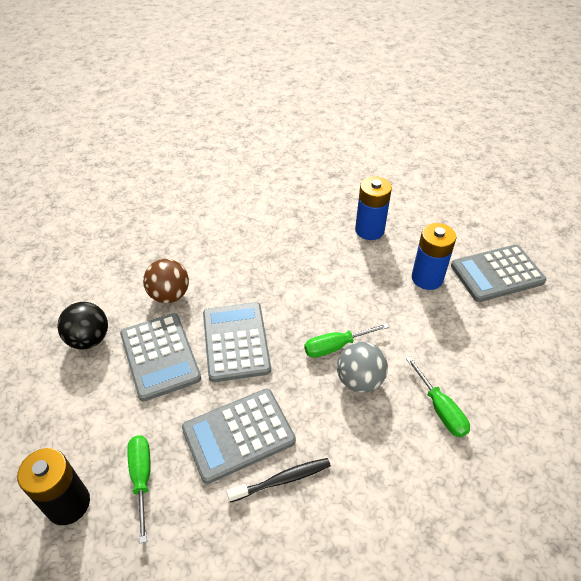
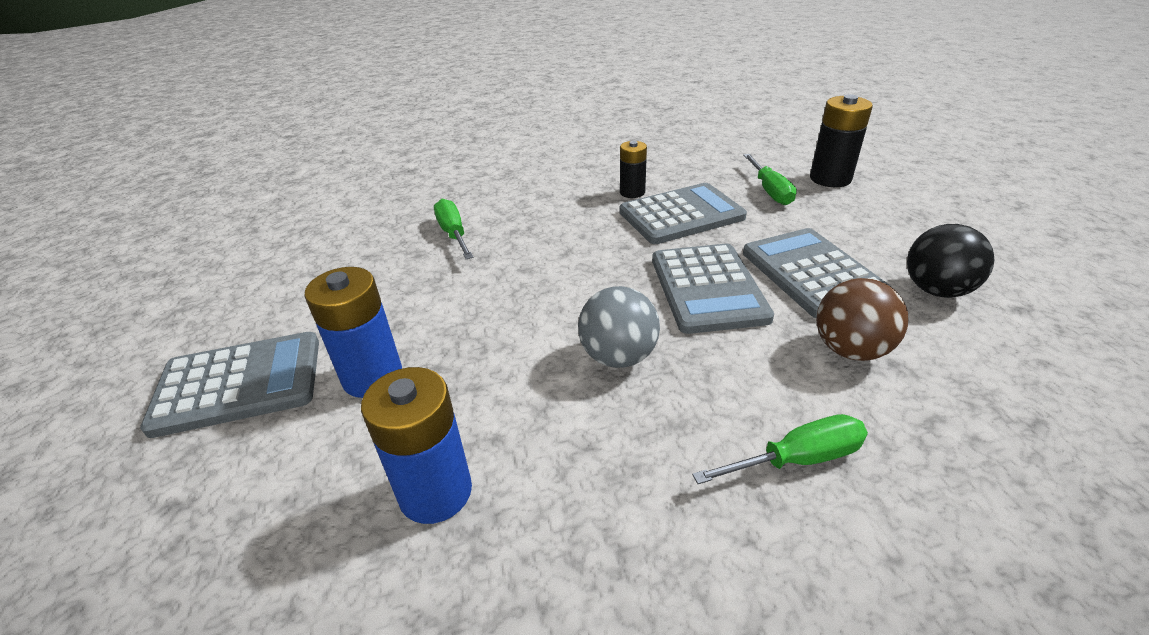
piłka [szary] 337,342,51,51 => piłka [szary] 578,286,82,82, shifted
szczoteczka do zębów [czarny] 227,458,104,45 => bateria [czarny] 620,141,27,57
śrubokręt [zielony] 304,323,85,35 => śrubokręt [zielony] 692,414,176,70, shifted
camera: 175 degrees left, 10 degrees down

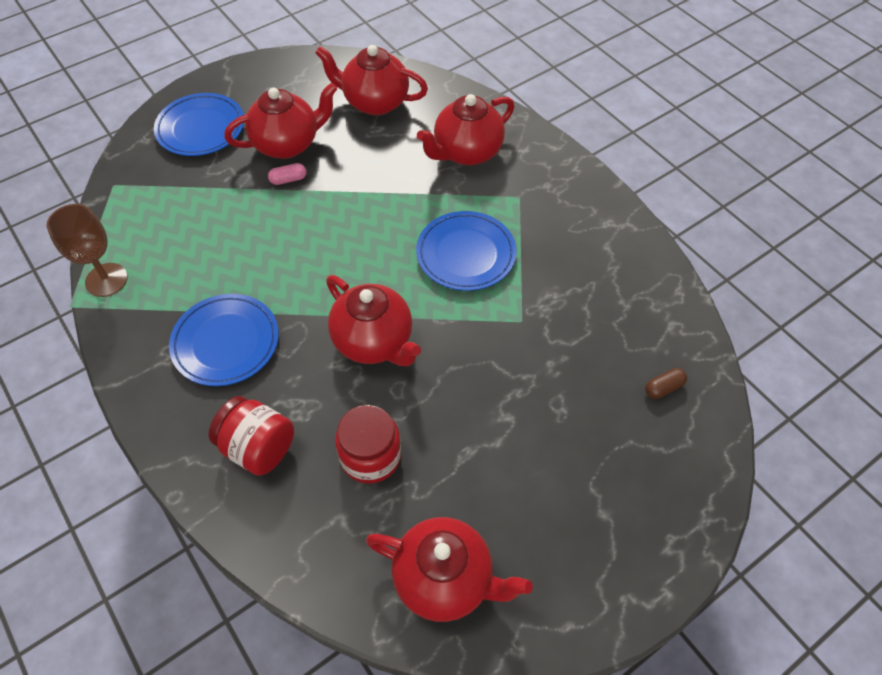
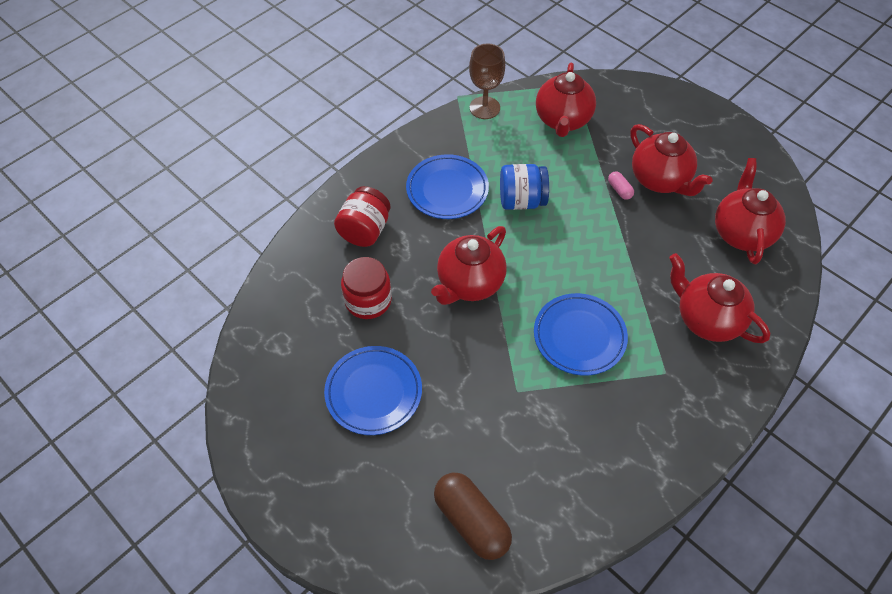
talerz [niebieski] 154,93,90,63 => talerz [niebieski] 324,346,98,89, shifted
kapsułka [brązowy] 645,368,42,31 => kapsułka [brązowy] 434,473,78,87, x2.19
nothing => słoik [niebieski] 500,164,49,46
imbryk [czerwony] 366,517,167,105 => imbryk [czerwony] 536,63,60,74, shifted
camera: 80 degrees right, 0 degrees up

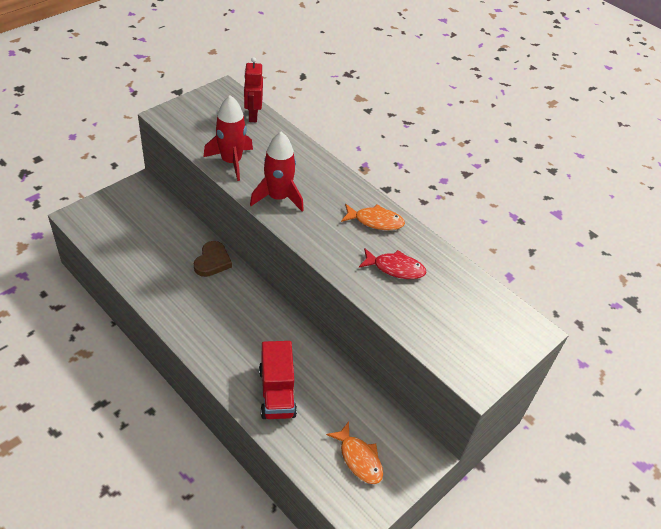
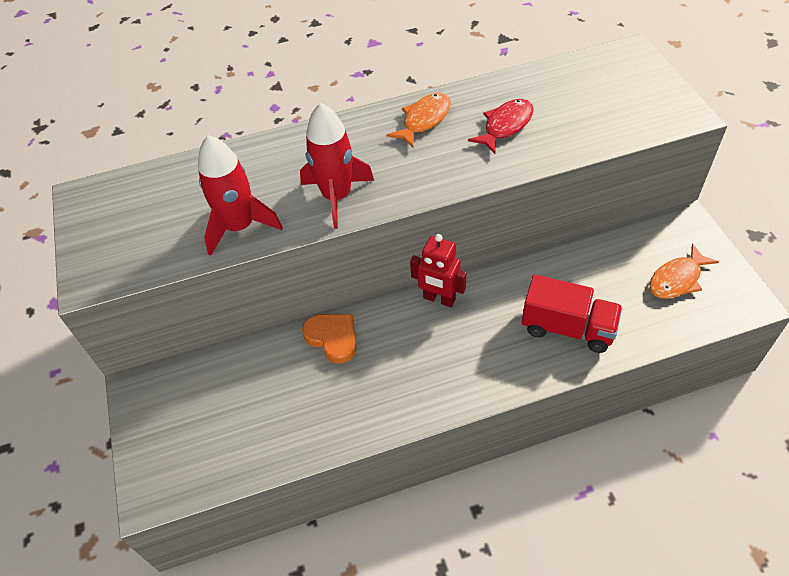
serce [brązowy] 194,241,38,36 => serce [pomarańczowy] 302,314,54,50
robot [czerwony] 244,57,19,65 => robot [czerwony] 410,234,56,73, shifted
ryba [pomarańczowy] 326,421,57,63 => ryba [pomarańczowy] 649,243,70,56, 150 degrees clockwise
camera: 55 degrees left, 5 degrees up

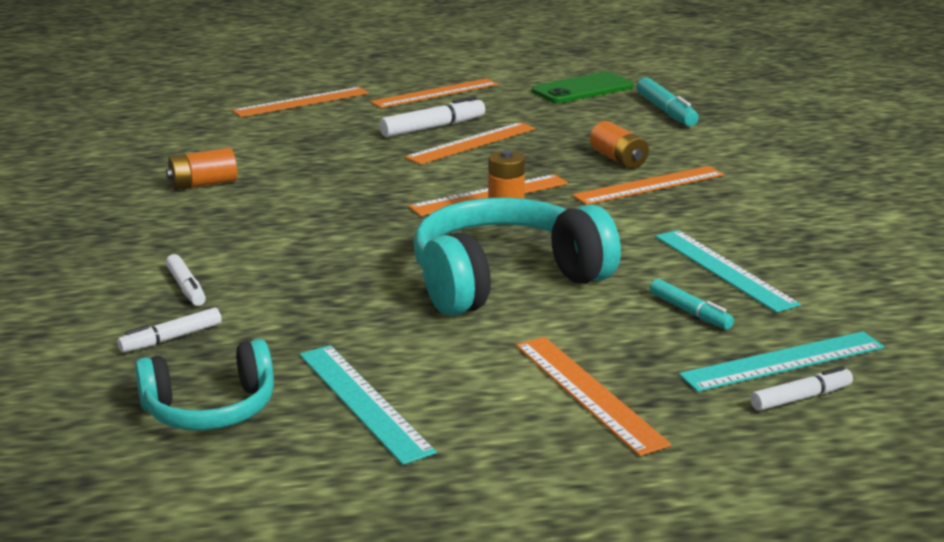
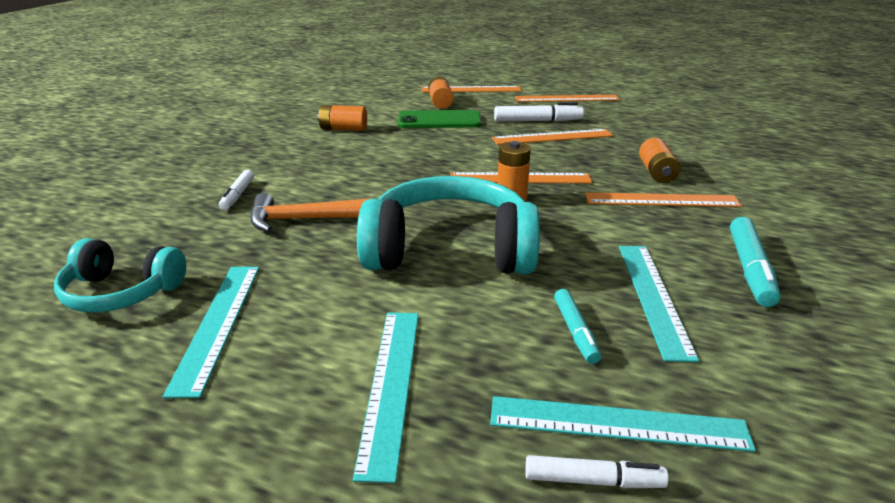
nothing => młotek [pomarańczowy] 250,193,123,39
linijka [pomarańczowy] 516,337,156,119 => linijka [turkusowy] 353,312,66,171
telefon [zielony] 532,72,102,31 => telefon [zielony] 398,110,84,18, shifted
nothing => bateria [pomarańczowy] 428,77,25,32
flamaster [turkusowy] 636,77,63,49 => flamaster [turkusowy] 730,217,51,90, shifted
flamaster [biały] 117,307,105,46 => nothing
camera: 30 degrees right, 5 degrees up

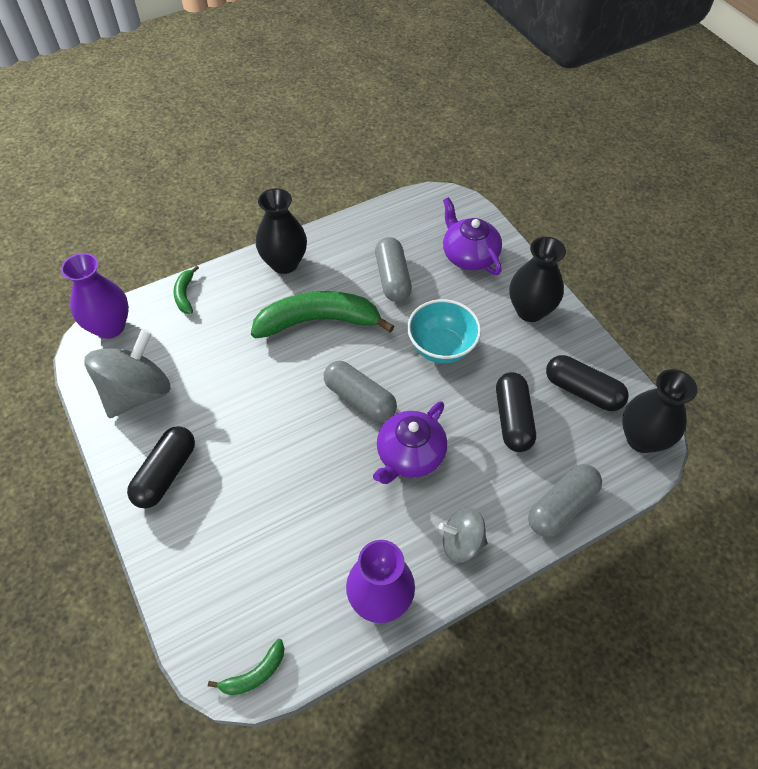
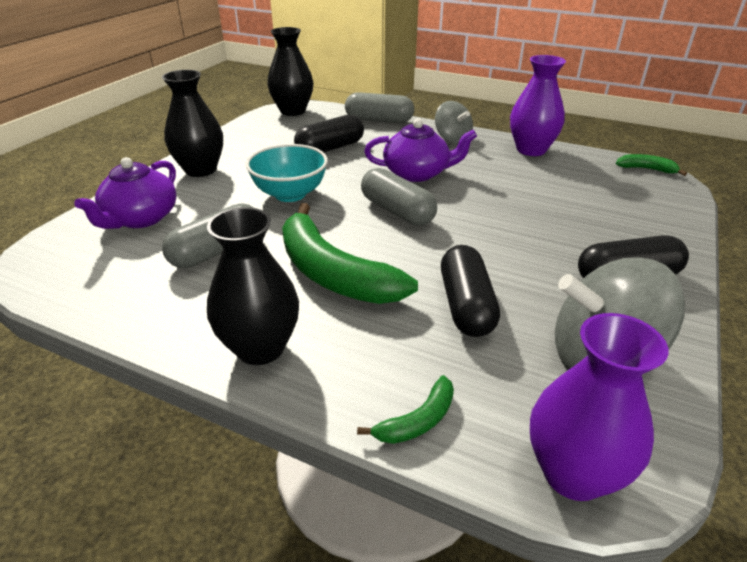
kapsułka [szary] 324,361,73,61 => kapsułka [szary] 361,168,76,58, 45 degrees counterclockwise
kapsułka [czarny] 546,355,82,56 => kapsułka [czarny] 441,245,59,92, shifted
camera: 125 degrees left, 20 degrees down

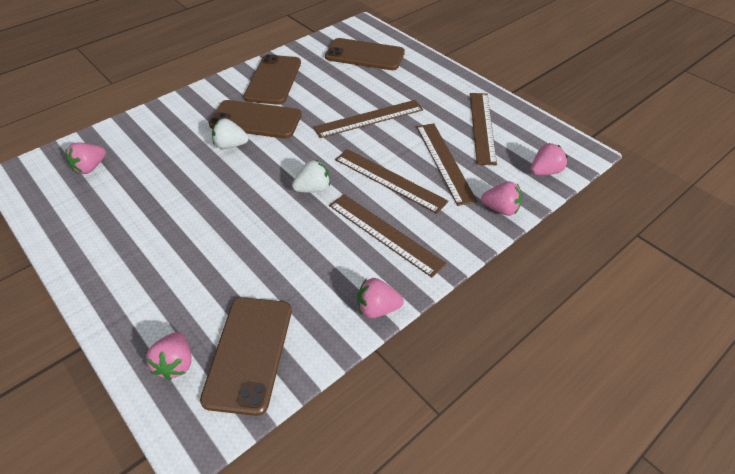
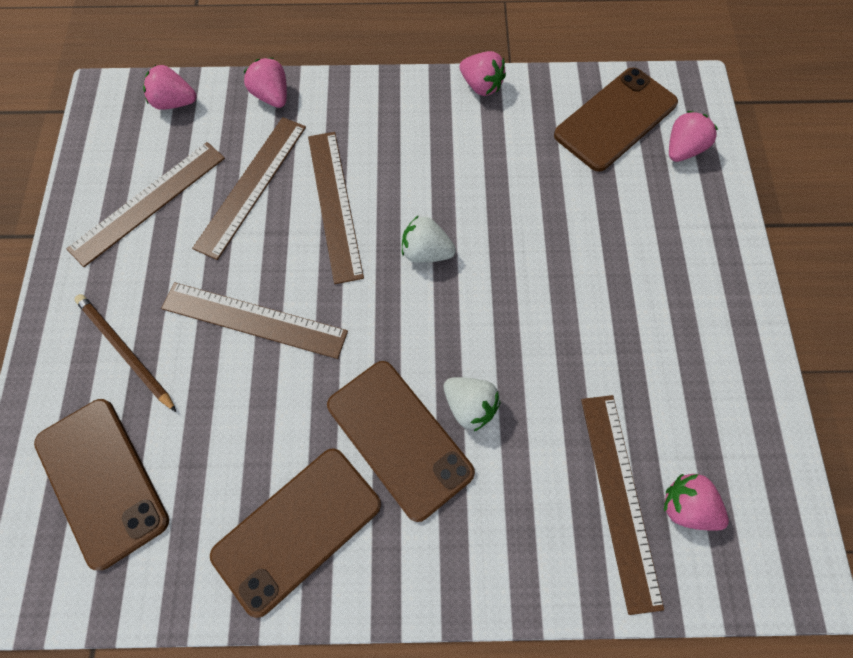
nothing => ołówek [brązowy] 74,294,102,118
linijka [brązowy] 329,194,118,84 => linijka [brązowy] 581,395,83,220, shifted
truskawka [różowy] 65,142,41,32 => truskawka [różowy] 664,474,65,57, 135 degrees counterclockwise
camera: 140 degrees left, 20 degrees up

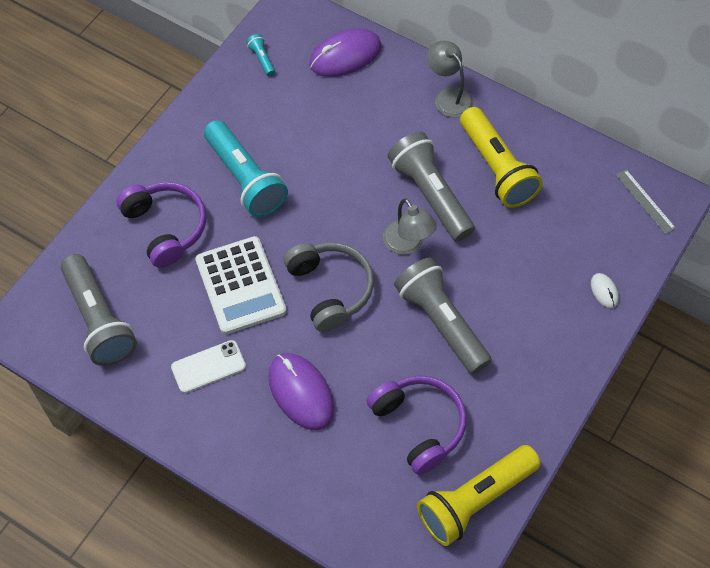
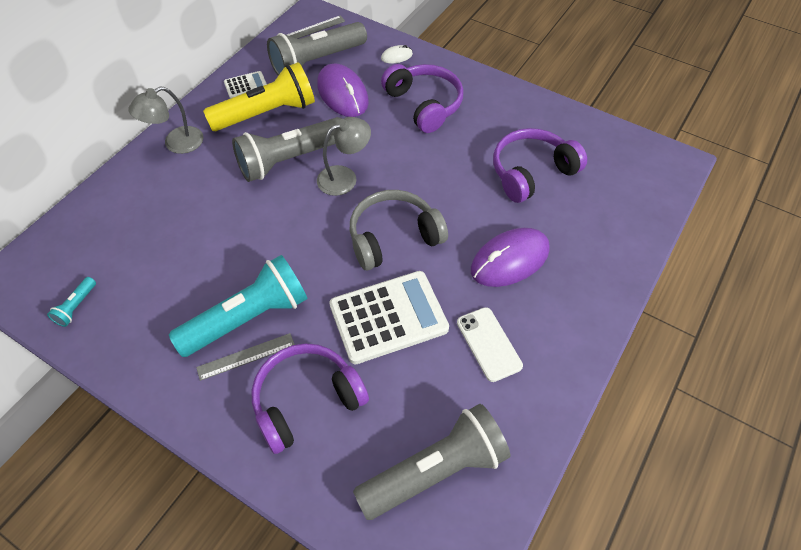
latarka [turkusowy] 246,34,29,42 => latarka [turkusowy] 47,277,49,50, 45 degrees counterclockwise
nothing => linijka [szary] 196,333,99,48
nothing => kalkulator [biały] 224,71,43,28
latarka [szary] 394,258,97,116 => latarka [szary] 267,22,100,54, shifted
myszka [fioletowy] 309,29,73,48 => myszka [fioletowy] 317,63,52,54, shifted
nothing => słuchawki [fioletowy] 381,64,83,69
latarka [żółty] 417,445,124,101 => nothing
camera: 90 degrees left, 5 degrees down

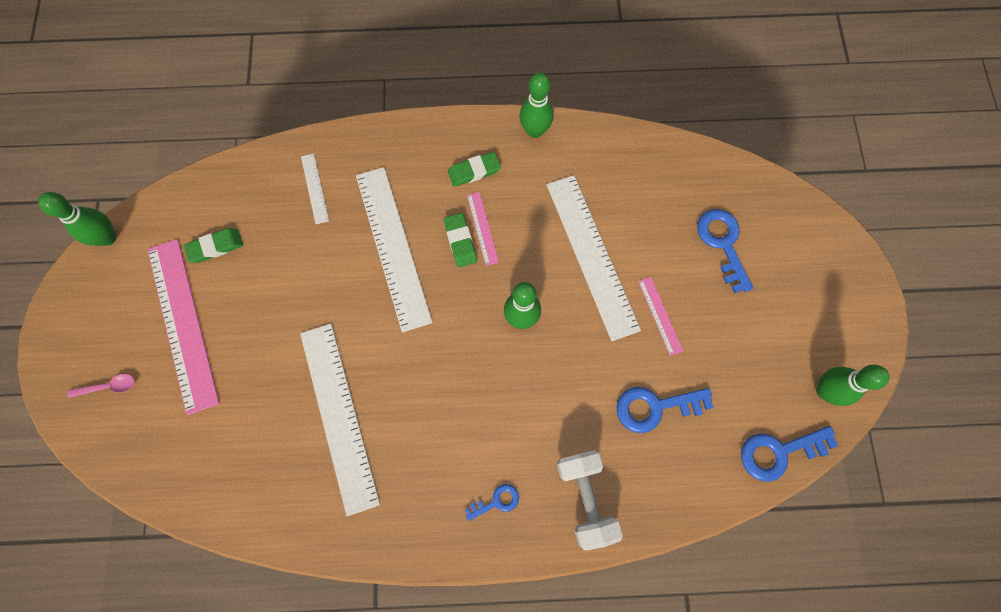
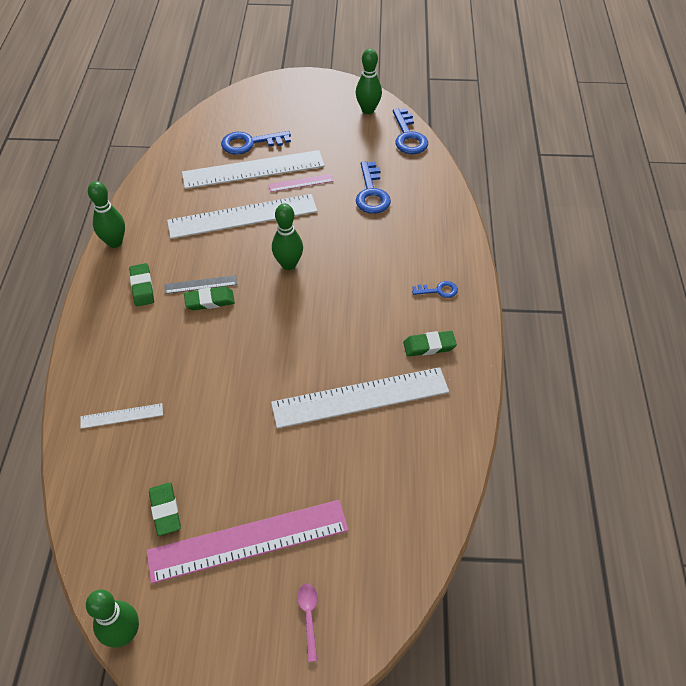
linijka [różowy] 467,192,32,74 => linijka [szary] 164,275,73,19
linijka [biały] 356,167,77,165 => linijka [biały] 182,150,143,39, shifted
nothing => gumka do mazania [zielony] 403,331,54,26
klucz [niebieski] 465,484,54,37 => klucz [niebieski] 412,281,46,17, 105 degrees clockwise
hantel [biały] 557,450,66,101 => nothing
camera: 85 degrees left, 20 degrees down

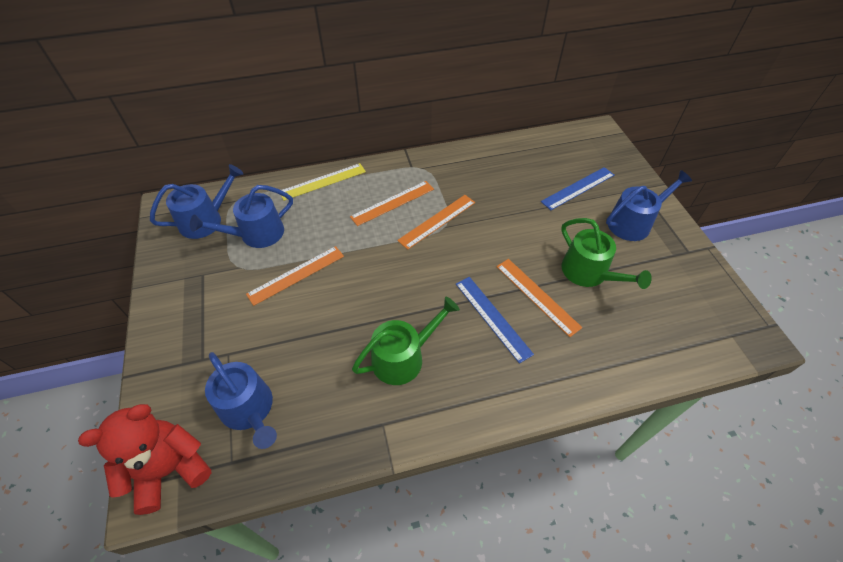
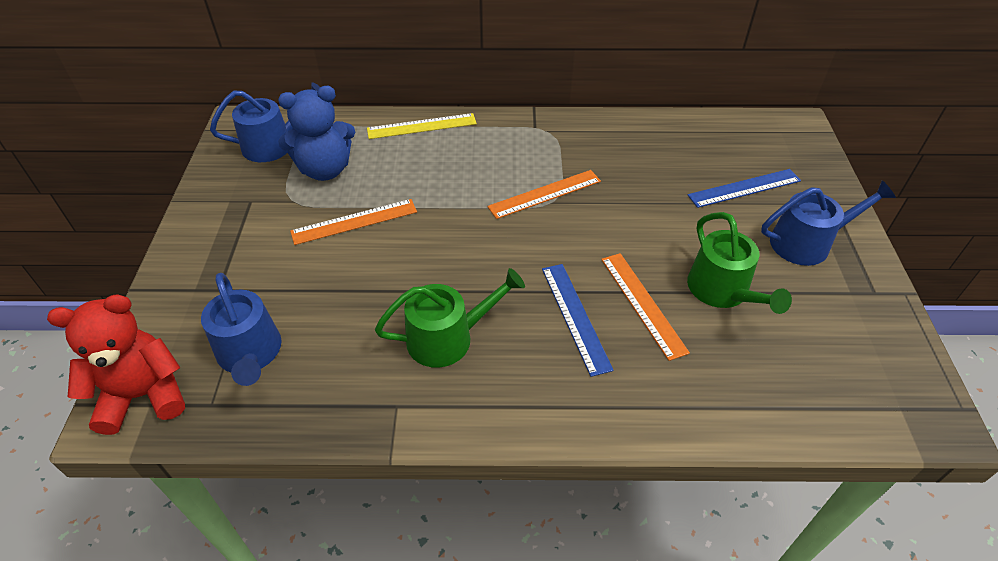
konewka [niebieski] 190,185,103,63 => miś [niebieski] 278,86,77,95
linijka [pomarańczowy] 350,181,84,45 => nothing
camera: 15 degrees right, 5 degrees down

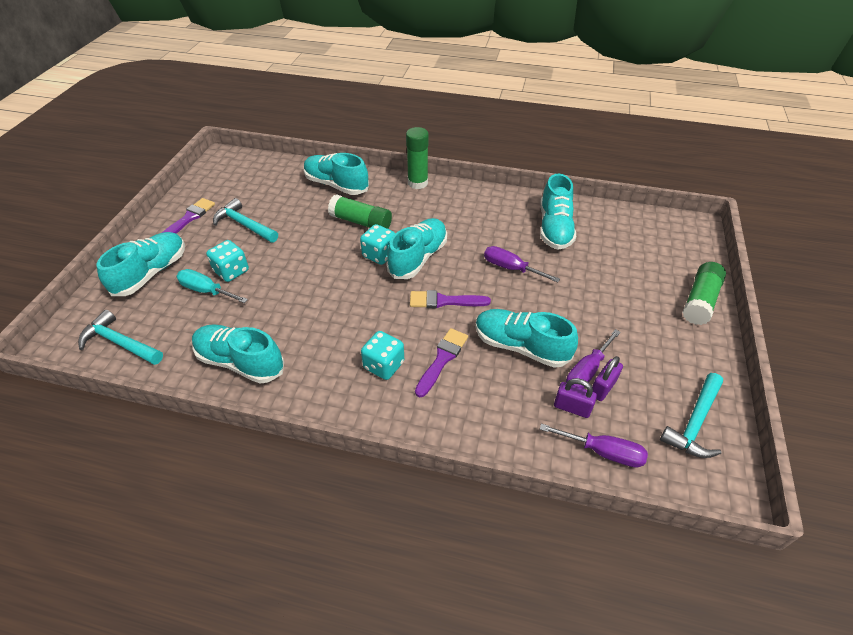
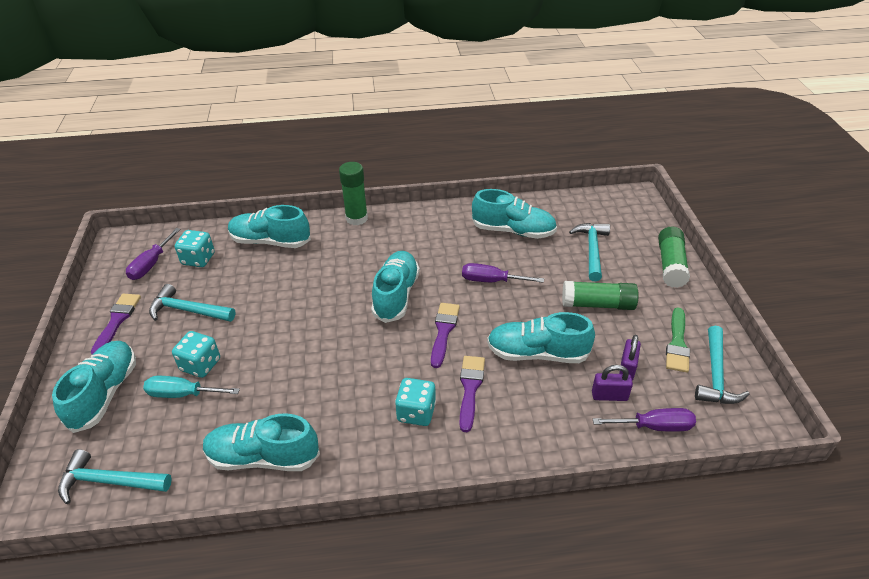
śrubokręt [fioletowy] 566,329,55,60 => śrubokręt [fioletowy] 126,228,55,52, shifted
kostka do gry [turkusowy] 360,224,35,41 => kostka do gry [turkusowy] 175,230,40,37, shifted
pędzel [fioletowy] 410,290,81,18 => pędzel [fioletowy] 431,303,29,65, 120 degrees clockwise
but [turkusowy] 540,174,36,76 => but [turkusowy] 472,189,85,50, 60 degrees counterclockwise
klej w sztyfcie [zielony] 328,194,64,35 => klej w sztyfcie [zielony] 562,281,77,29, shifted
nothing => młotek [turkusowy] 569,223,41,58
nothing => pędzel [zielony] 666,307,24,66
camera: 20 degrees left, 5 degrees down

